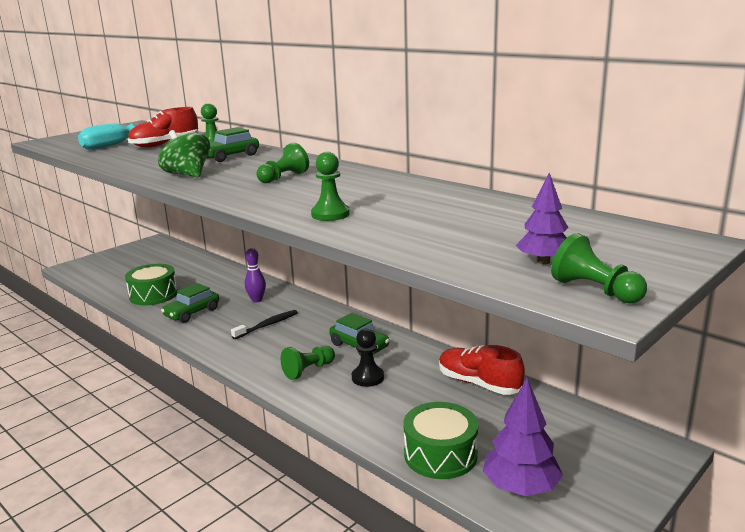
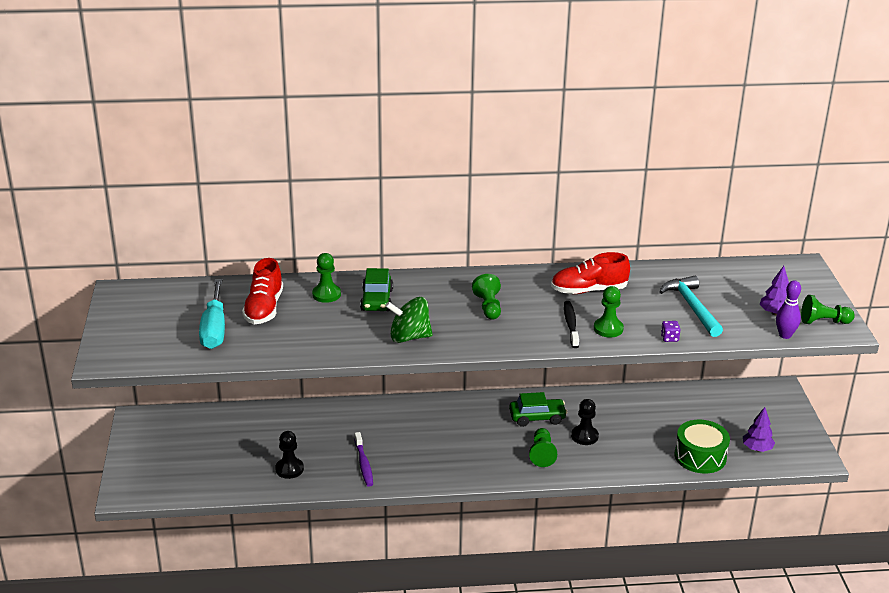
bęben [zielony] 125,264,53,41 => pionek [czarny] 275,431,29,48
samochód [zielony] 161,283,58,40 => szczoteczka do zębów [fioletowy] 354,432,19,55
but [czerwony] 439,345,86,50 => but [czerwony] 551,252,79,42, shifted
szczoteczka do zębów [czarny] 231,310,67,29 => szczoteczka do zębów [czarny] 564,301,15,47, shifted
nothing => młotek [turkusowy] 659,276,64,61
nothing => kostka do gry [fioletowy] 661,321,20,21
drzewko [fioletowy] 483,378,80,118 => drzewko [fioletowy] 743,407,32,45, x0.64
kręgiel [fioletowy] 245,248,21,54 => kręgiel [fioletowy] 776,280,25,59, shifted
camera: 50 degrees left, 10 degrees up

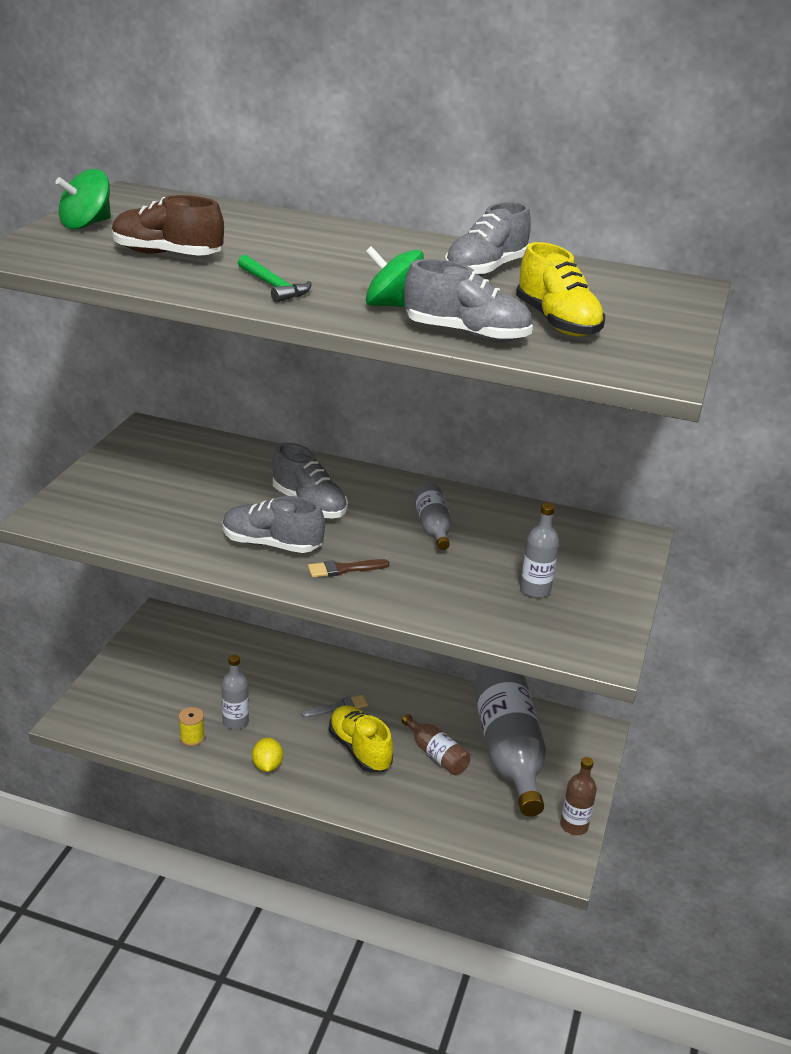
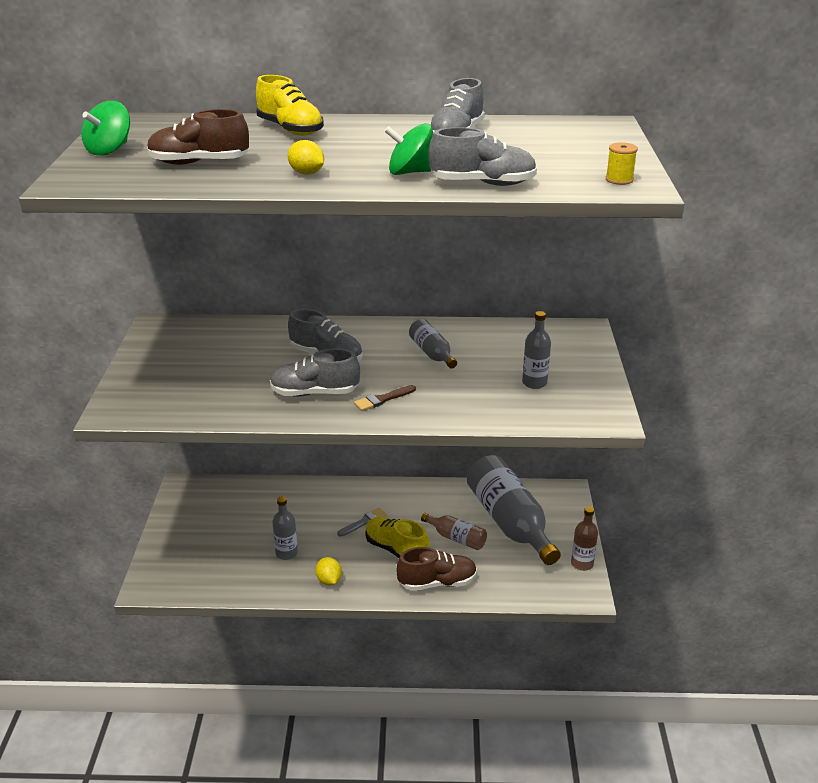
but [żółty] 516,242,89,95 => but [żółty] 256,75,68,61, shifted
młotek [zielony] 238,255,74,48 => cytryna [żółty] 288,140,36,35
nothing => but [brązowy] 397,547,80,44
szpulka [żółty] 179,707,26,39 => szpulka [żółty] 606,142,32,43, shifted
camera: 15 degrees left, 0 degrees up

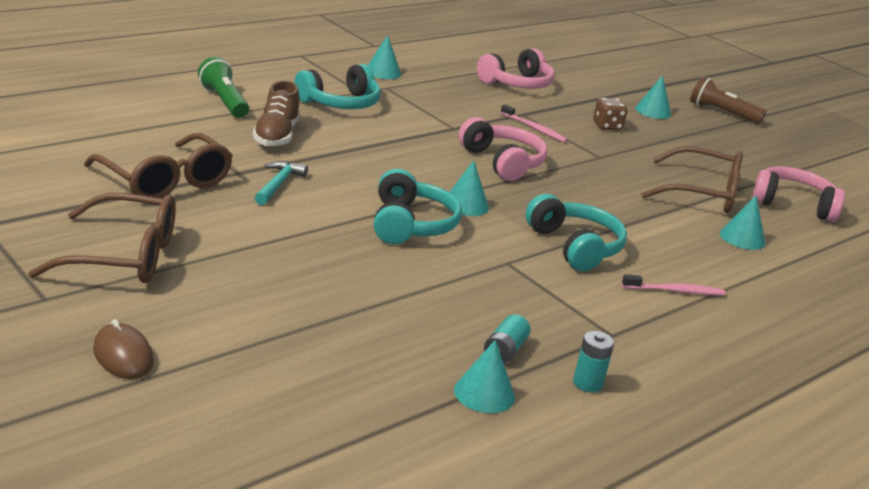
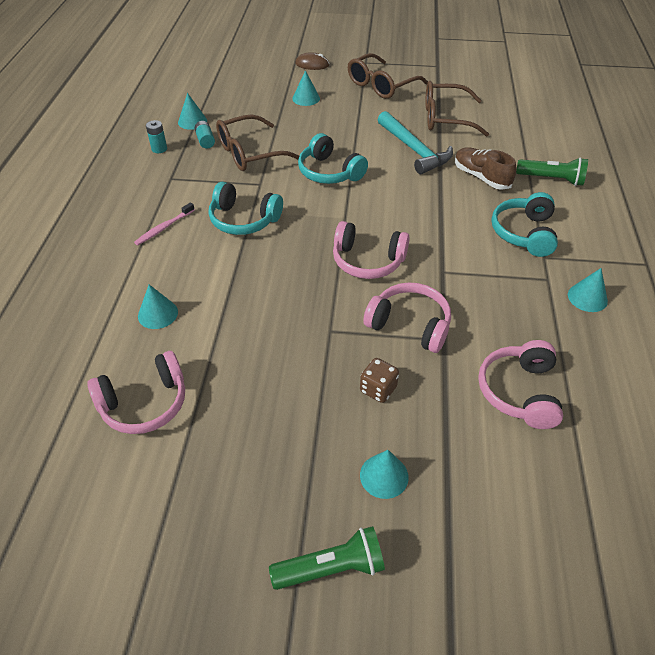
okulary [brązowy] 641,146,102,67 => okulary [brązowy] 216,114,83,57, shifted
latarka [brązowy] 690,76,76,48 => latarka [zielony] 269,526,116,64
stożek [turkusowy] 444,160,45,56 => stożek [turkusowy] 292,70,28,36, shifted
szczoteczka do zębów [różowy] 501,104,67,39 => słuchawki [różowy] 363,282,88,71
młotek [turkusowy] 255,161,53,44 => młotek [turkusowy] 378,111,75,63, x1.77
camera: 140 degrees right, 20 degrees up

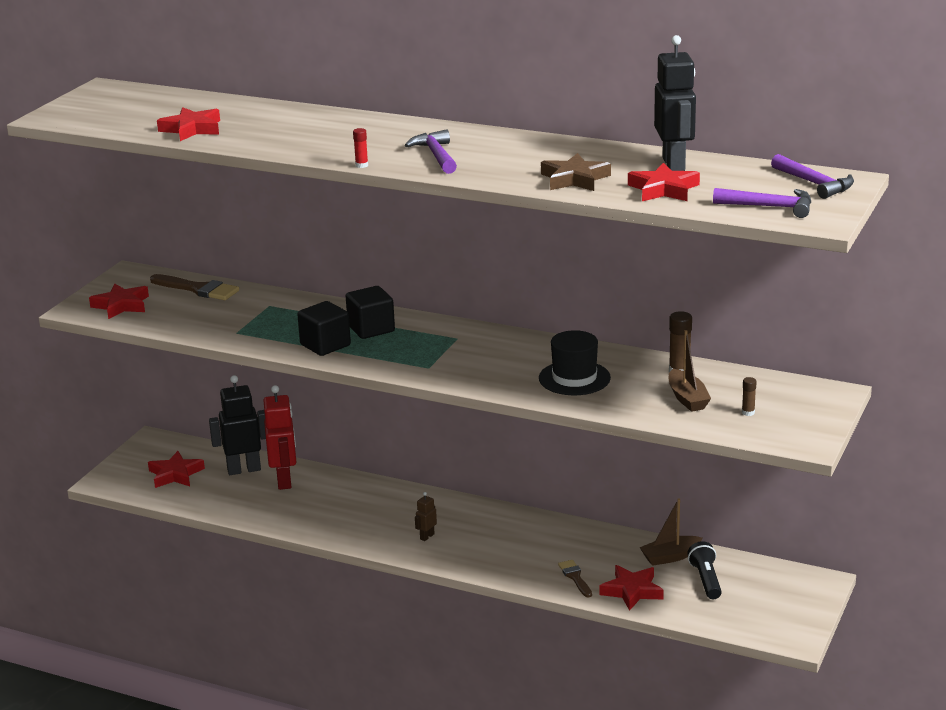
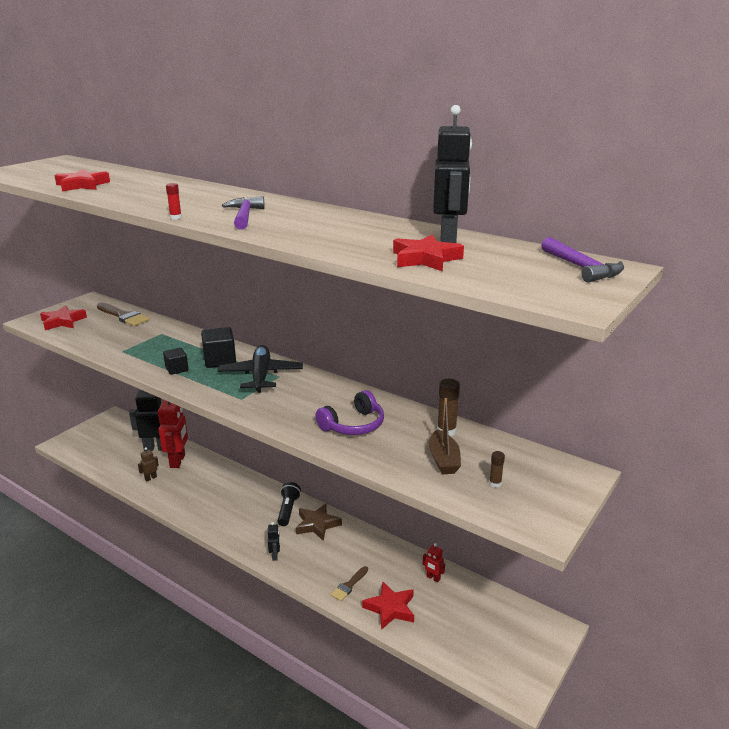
robot [brązowy] 415,492,22,49 => robot [brązowy] 138,447,21,34, shifted
sześcian [czarny] 297,301,54,55 => sześcian [czarny] 163,348,25,27, x0.62
nothing => samolot [czarny] 218,345,85,48
nothing => robot [czarny] 268,522,12,39
latarka [czarny] 687,541,35,58 => latarka [czarny] 278,482,23,44, shifted
gwiazda [brązowy] 541,153,70,38 => gwiazda [brązowy] 296,504,46,37, shifted
kapelusz [czarny] 539,330,72,65 => słuchawki [fioletowy] 315,390,69,45
pędzel [brązowy] 558,560,34,38 => pędzel [brązowy] 331,566,37,35, 135 degrees counterclockwise
łódka [brązowy] 639,499,64,67 => robot [czerwony] 423,543,22,39
gwiazda [czerwony] 148,451,57,37 => nothing
młotek [fioletowy] 713,188,98,30 => nothing
camera: 10 degrees right, 0 degrees up

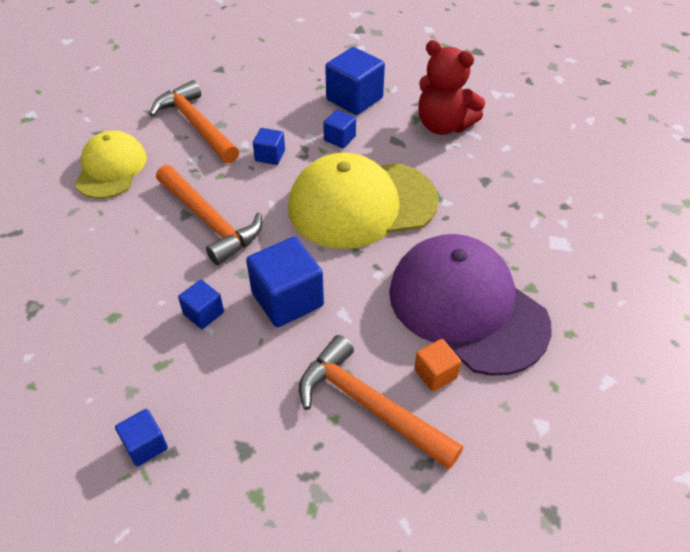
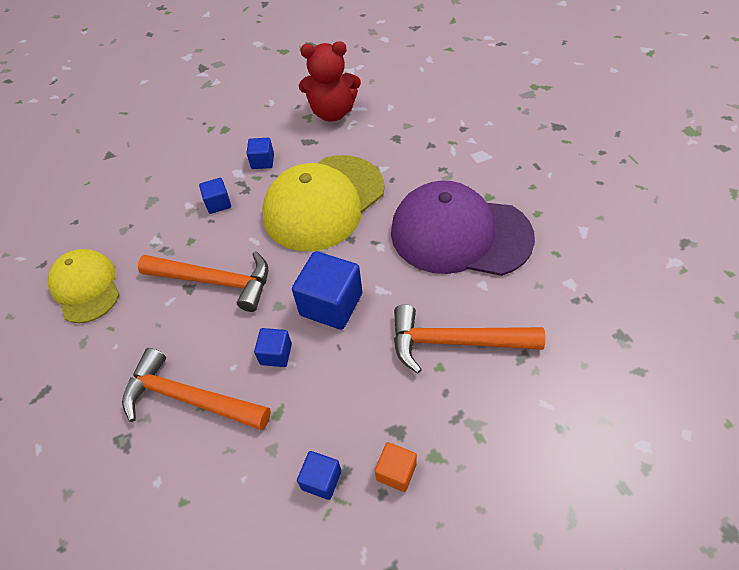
młotek [pomarańczowy] 149,80,90,83 => młotek [pomarańczowy] 122,348,149,82, shifted
sześcian [pomarańczowy] 414,339,47,52 => sześcian [pomarańczowy] 375,442,42,50, shifted
sześcian [niebieski] 325,47,60,68 => nothing
camera: 30 degrees left, 5 degrees up

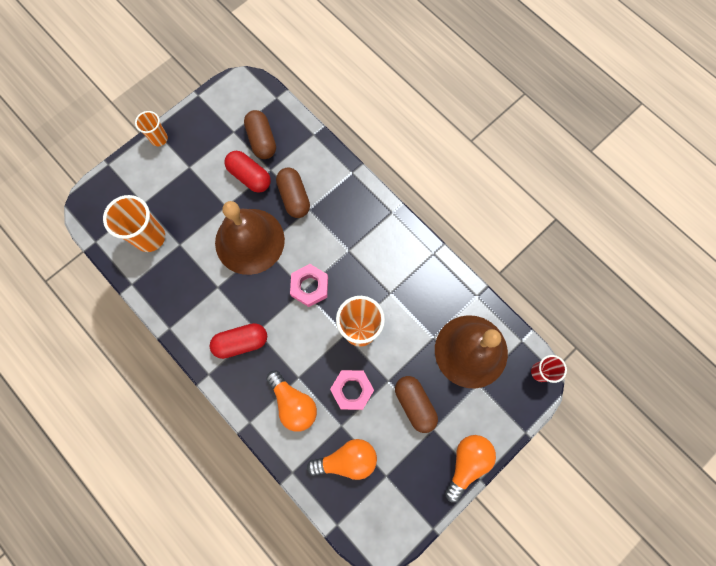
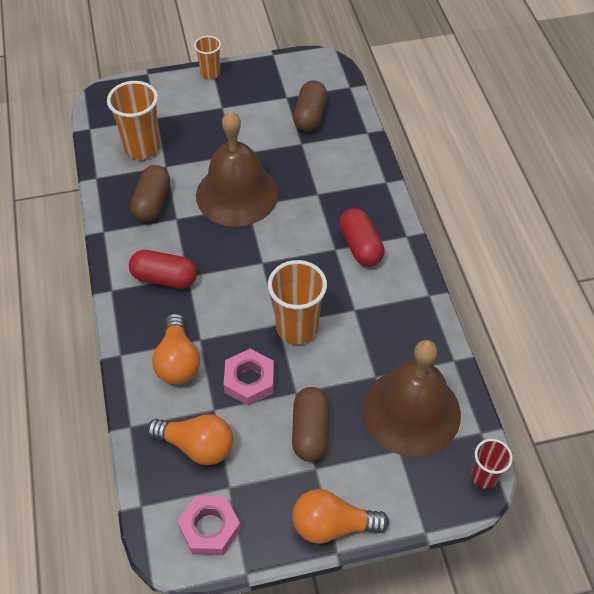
kapsułka [brązowy] 276,167,34,51 => kapsułka [brązowy] 130,165,40,57, shifted
nakrętka [różowy] 290,264,38,43 => nakrętka [różowy] 177,496,64,59, shifted
żarówka [pomarańczowy] 445,435,51,68 => żarówka [pomarańczowy] 292,489,97,55, 150 degrees counterclockwise
kapsułka [czerwony] 225,151,46,42 => kapsułka [czerwony] 339,208,45,58, shifted
camera: 30 degrees right, 20 degrees down

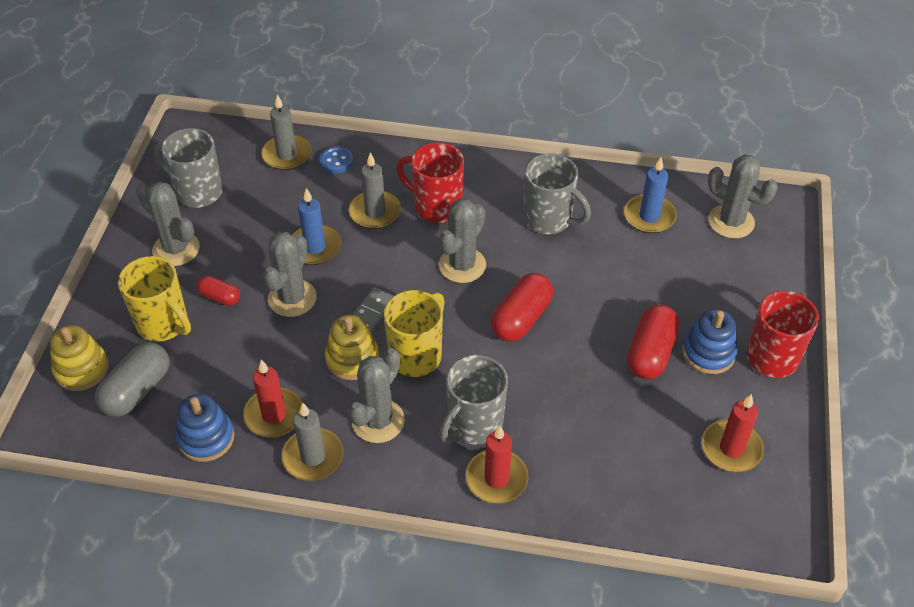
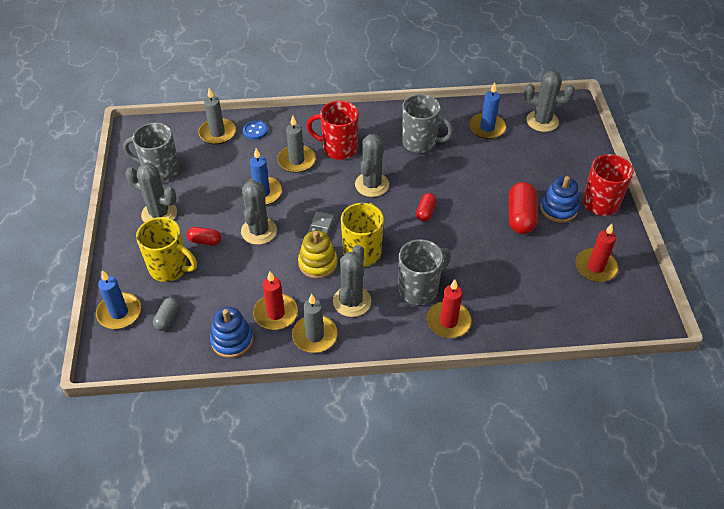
zabawka nakładanka [żółty] 50,325,59,66 => świeca [niebieski] 96,270,45,59
kapsułka [szary] 95,342,75,75 => kapsułka [szary] 153,297,26,34, x0.56
kubek [szary] 439,355,69,90 => kubek [szary] 398,239,53,66, 150 degrees counterclockwise
kapsułka [czerwony] 491,273,62,69 => kapsułka [czerwony] 416,193,21,29, x0.56
camera: 15 degrees left, 0 degrees up

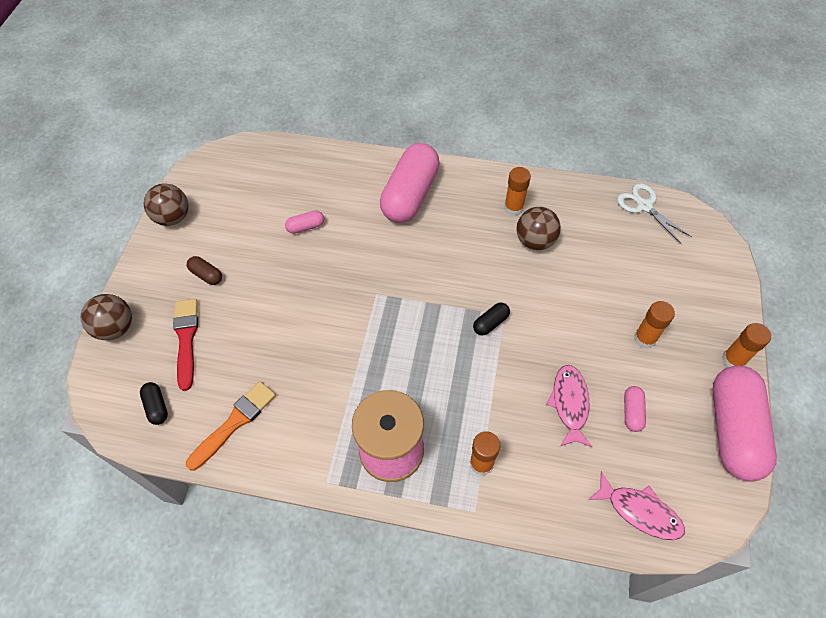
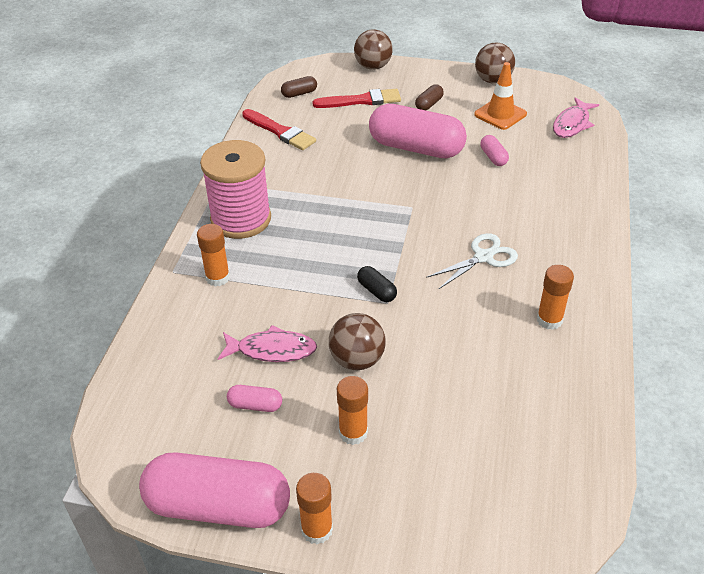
pędzel [pomarańczowy] 186,381,90,90 => pędzel [czerwony] 242,109,74,41
kapsułka [czarny] 140,382,28,43 => kapsułka [brązowy] 281,76,36,22
piłka [brązowy] 516,207,45,43 => piłka [brązowy] 329,313,57,57, shifted
kapsułka [różowy] 380,143,60,80 => kapsułka [różowy] 369,104,98,54, shifted
nożyczki [biały] 617,183,75,61 => nożyczki [biały] 426,233,92,57, shifted
nothing => pachołek [pomarańczowy] 474,62,53,68
ryba [różowy] 588,471,97,69 => ryba [różowy] 553,97,46,41, shifted
camera: 90 degrees right, 15 degrees down

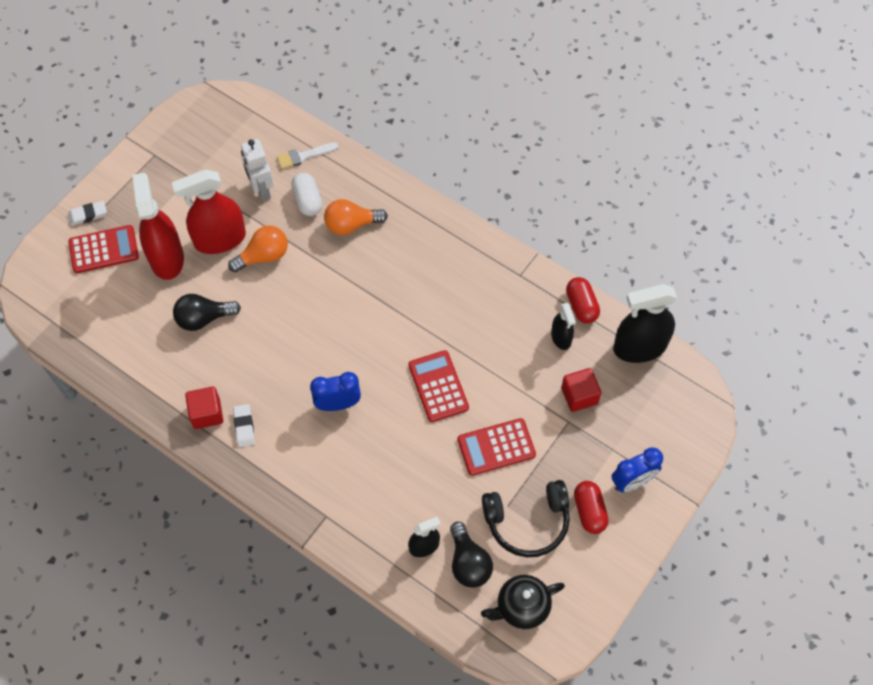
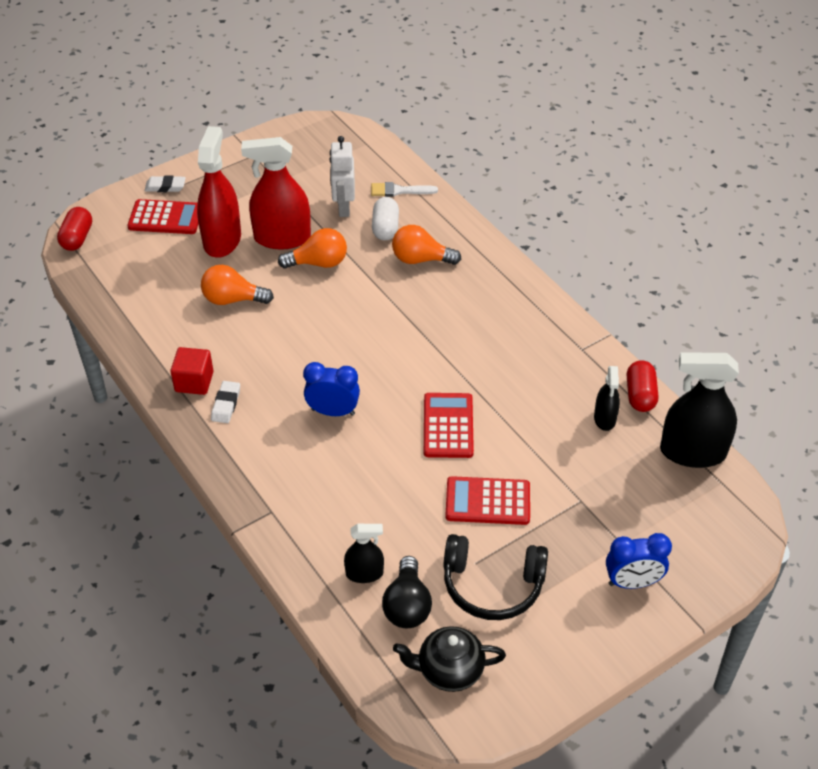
kapsułka [czerwony] 574,481,35,53 => kapsułka [czerwony] 57,207,35,44, shifted
żarówka [czarny] 173,294,68,37 => żarówka [pomarańczowy] 201,265,73,40
sześcian [czerwony] 561,368,40,44 => nothing
camera: 20 degrees right, 15 degrees down

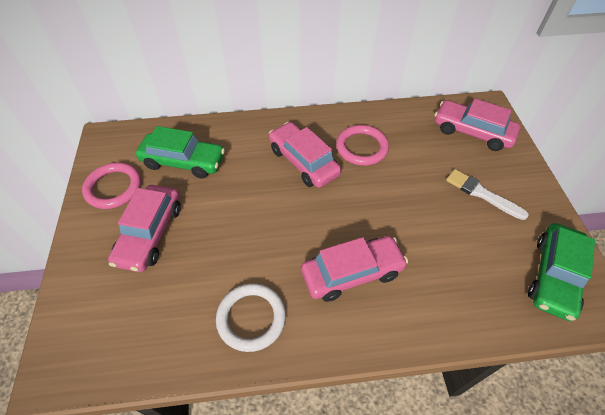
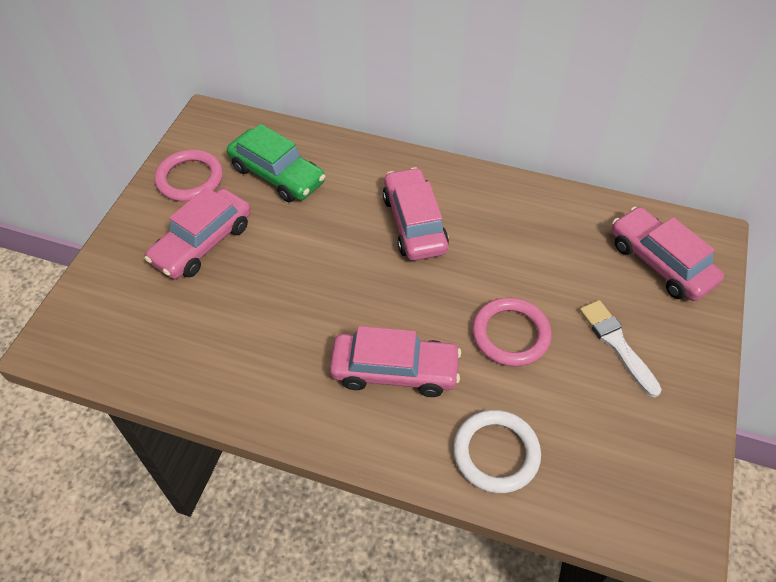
pierścień [biały] 216,283,70,69 => pierścień [biały] 453,410,88,83, shifted
pierścień [różowy] 336,125,53,41 => pierścień [różowy] 472,297,80,70, shifted
samochód [zielony] 528,223,67,98 => nothing
camera: 25 degrees right, 0 degrees up

